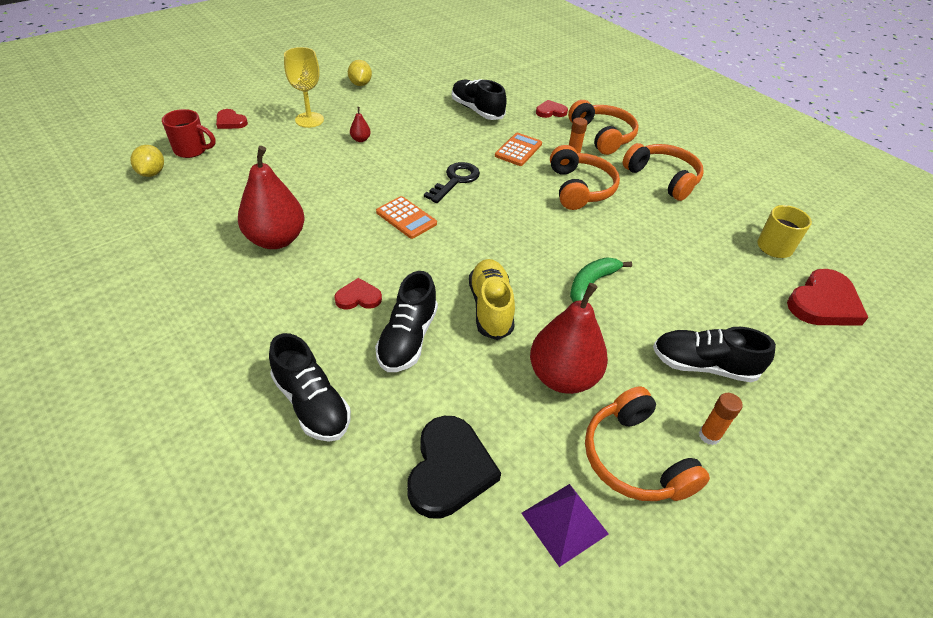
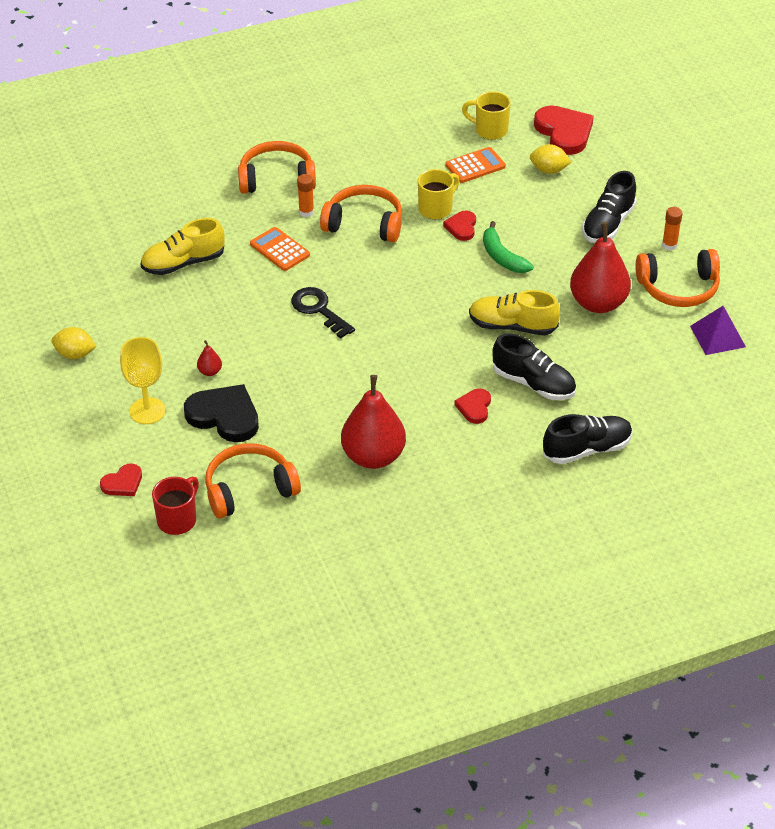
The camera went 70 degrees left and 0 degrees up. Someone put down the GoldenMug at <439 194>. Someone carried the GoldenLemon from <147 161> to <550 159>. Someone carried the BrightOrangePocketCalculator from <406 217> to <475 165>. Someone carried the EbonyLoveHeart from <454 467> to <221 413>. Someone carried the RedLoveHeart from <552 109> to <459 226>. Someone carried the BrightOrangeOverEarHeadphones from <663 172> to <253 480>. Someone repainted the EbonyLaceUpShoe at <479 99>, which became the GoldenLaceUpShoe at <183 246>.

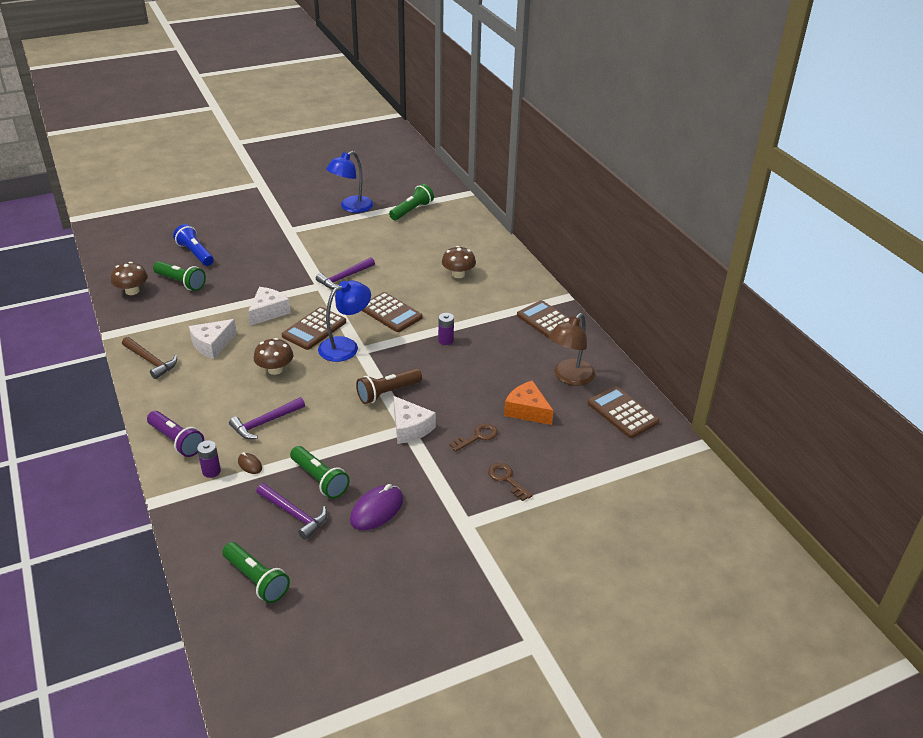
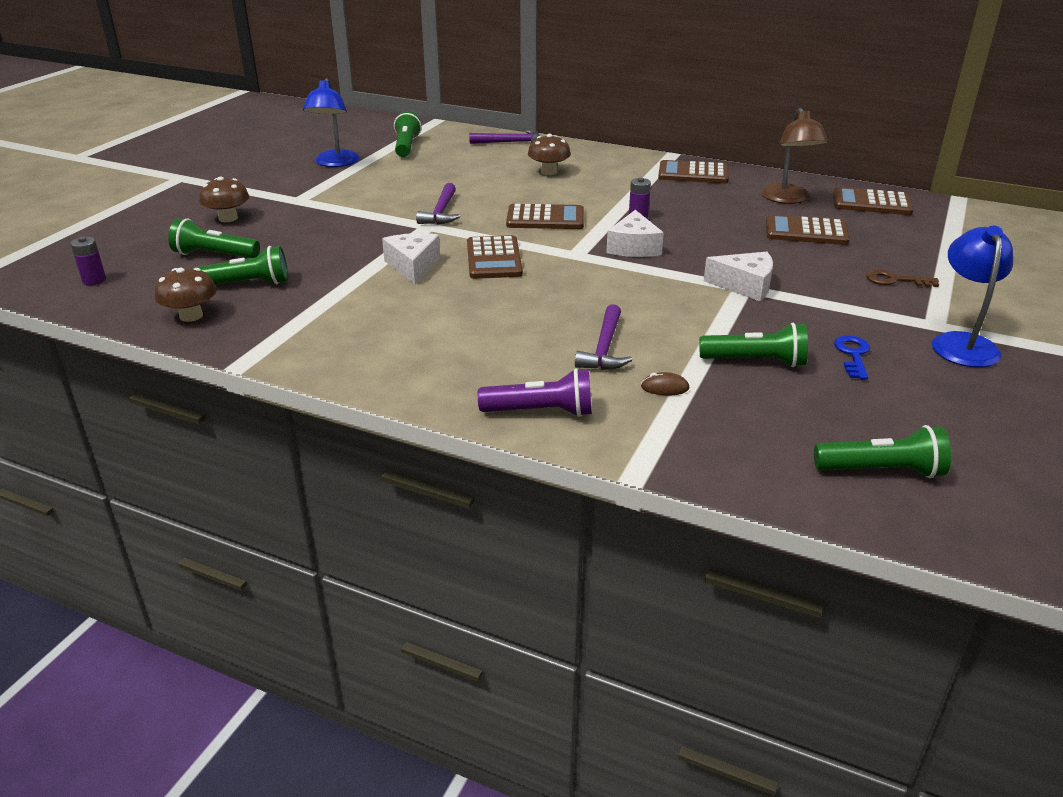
The camera went 40 degrees left and 5 degrees down. Someone took away the BrownCarpenter'sHammer at <149 358>. Someone took away the BrownPocketTorch at <389 386>. Someone took away the BrownDoorKey at <473 437>. Someone carried the WhiteCheese from <213 339> to <635 233>. Someone carried the RoyalPurplePowerCell from <209 459> to <88 261>. Someone carried the BrownFungus from <274 356> to <224 199>. Someone carried the RoyalPurpleCarpenter'sHammer from <291 511> to <504 137>. Someone carried the RoyalBlueDeskLamp from <344 321> to <972 296>. Someone swapped the RoyalPurplePcMouse at <376 507> for the RoyalBlueDoorKey at <852 357>. Someone swapped the BrightOrangeCheese at <528 402> for the BrownPocketCalculator at <808 229>. Someone repainted the RoyalBluePocketTorch at <193 245>, which became the GreenPocketTorch at <214 238>.

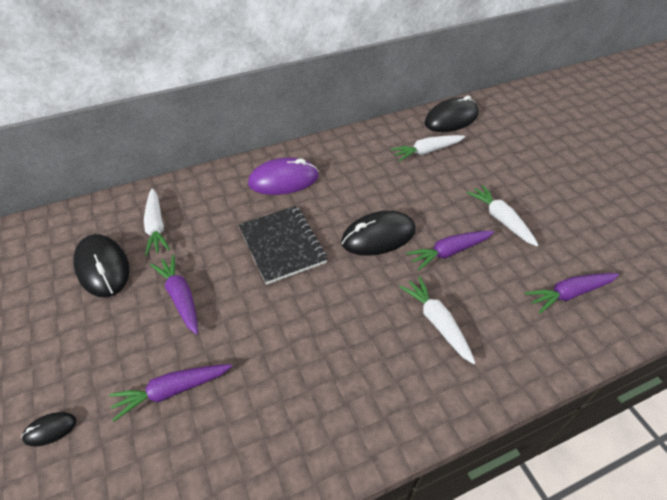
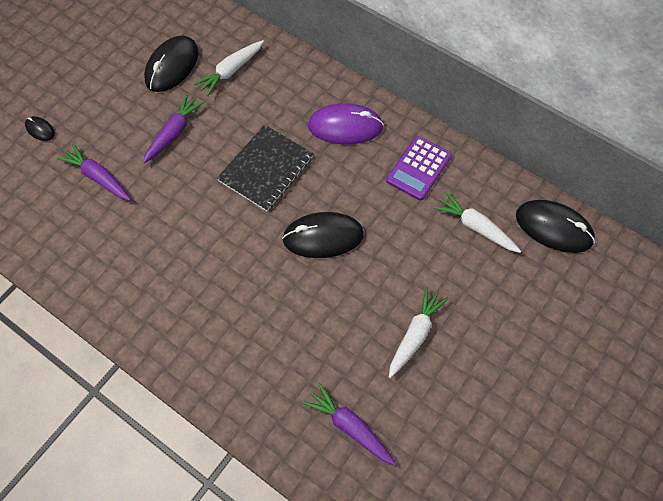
The camera went 60 degrees right and 15 degrees up. Someone took away the WhiteToyCarrot at <437 320>. Someone took away the RoyalPurpleToyCarrot at <450 250>. Someone put down the RoyalPurplePocketCalculator at <419 168>. Someone rotated the RoyalPurplePcMouse at <283 176> by 45 degrees counterclockwise. Someone rotated the EbonyPcMouse at <378 233> by 45 degrees counterclockwise.

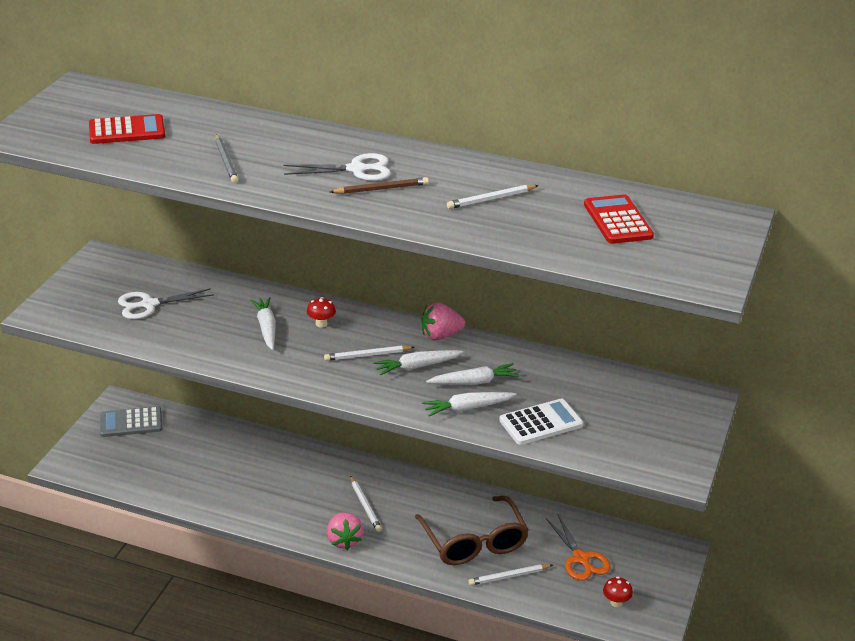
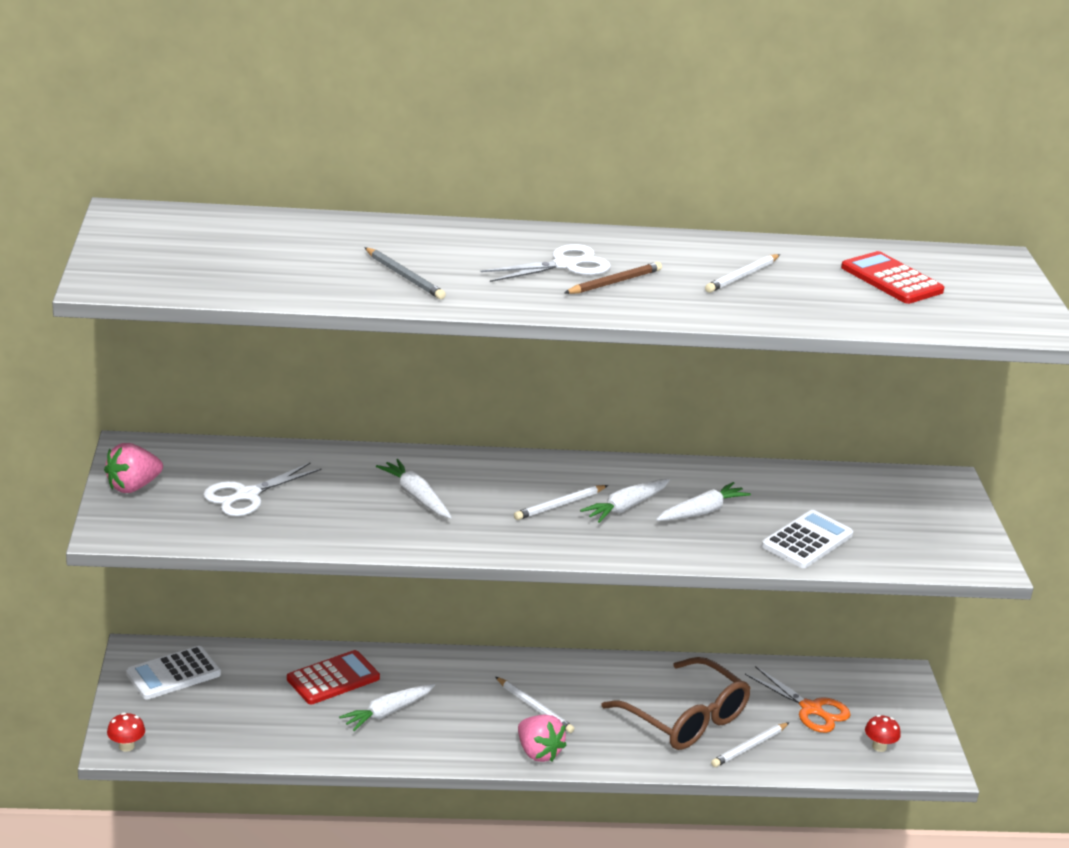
The camera went 25 degrees left and 5 degrees down. Someone carried the RedPocketCalculator from <127 129> to <333 677>. Someone carried the RedFungus from <321 312> to <126 732>. Someone carried the RosePinkStrawberry from <443 321> to <133 468>. Someone carried the WhiteToyCarrot from <469 404> to <387 707>. Someone repainted the GreyPocketCalculator at <131 421>, which became the WhitePocketCalculator at <173 673>.

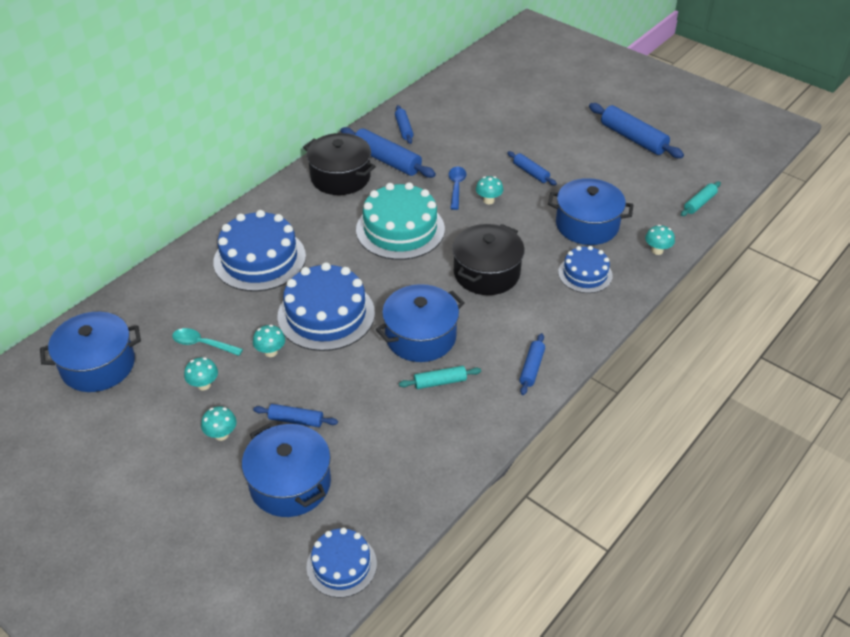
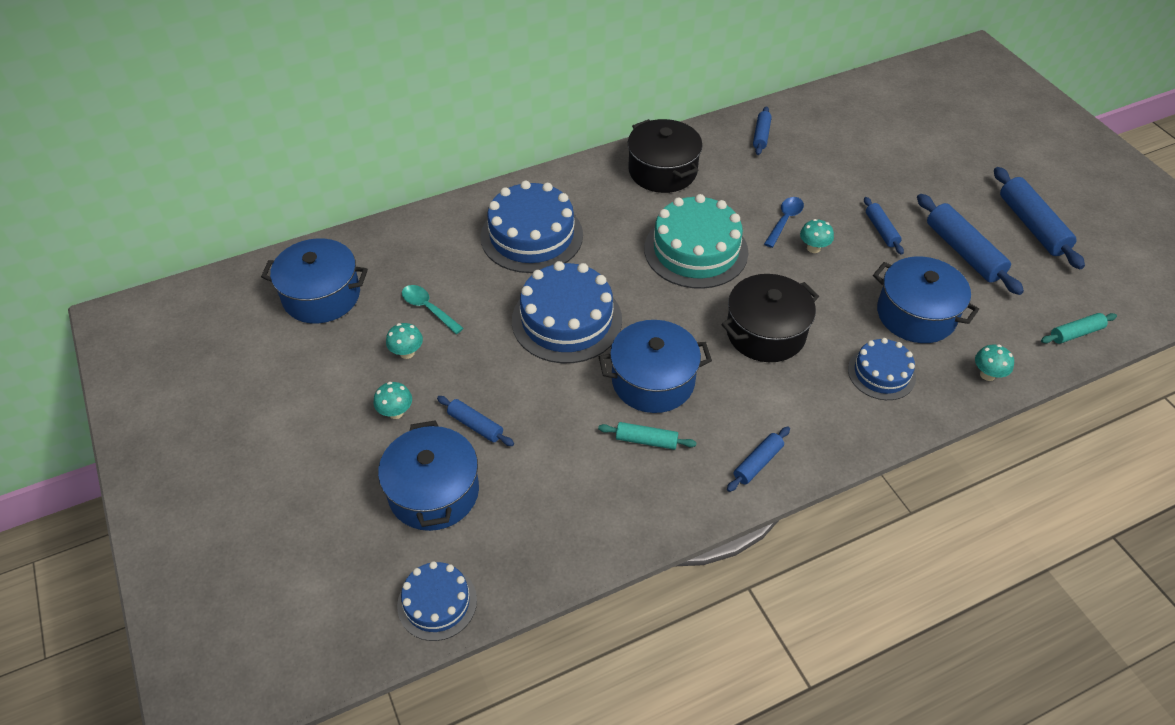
The camera went 25 degrees right and 5 degrees up. Someone took away the AquaFungus at <269 341>. Someone carried the RoyalBluePastryRoller from <388 152> to <970 244>.

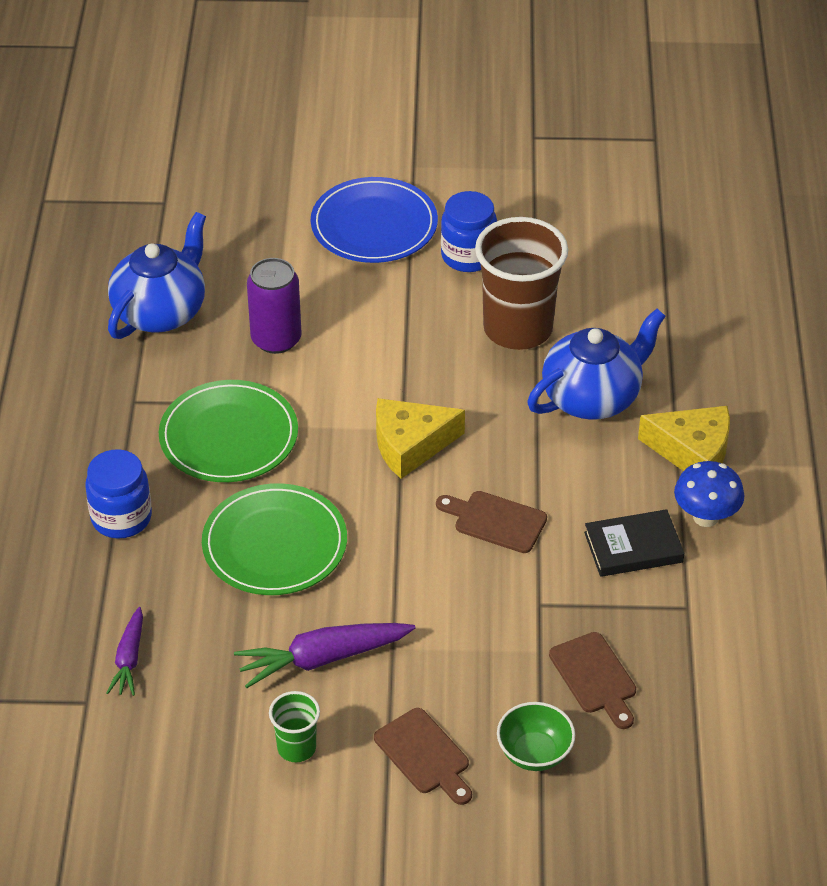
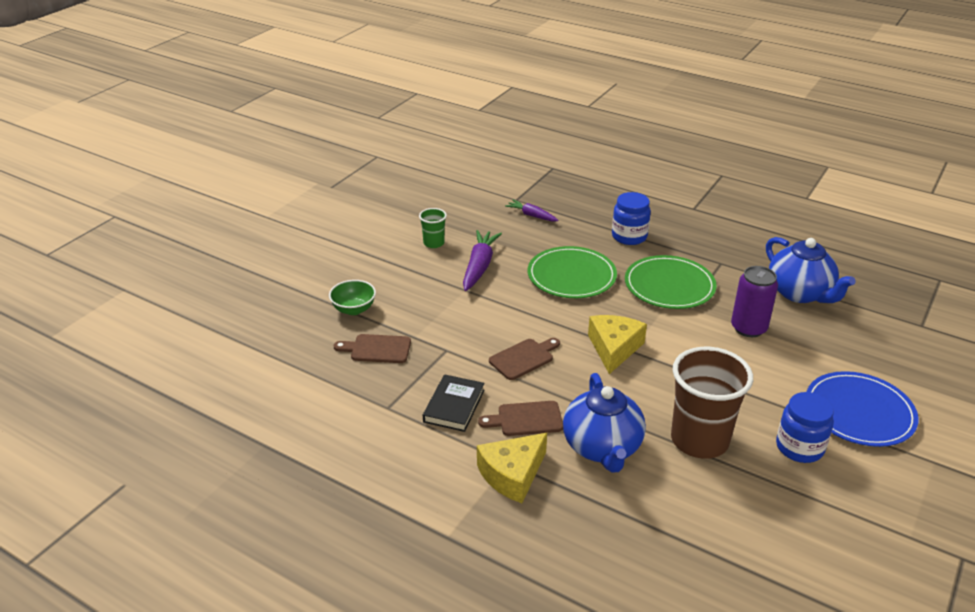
The camera went 120 degrees right and 10 degrees down. Someone took away the RoyalBlueFungus at <709 494>. Someone carried the BrownCuttingBoard from <423 756> to <520 418>.

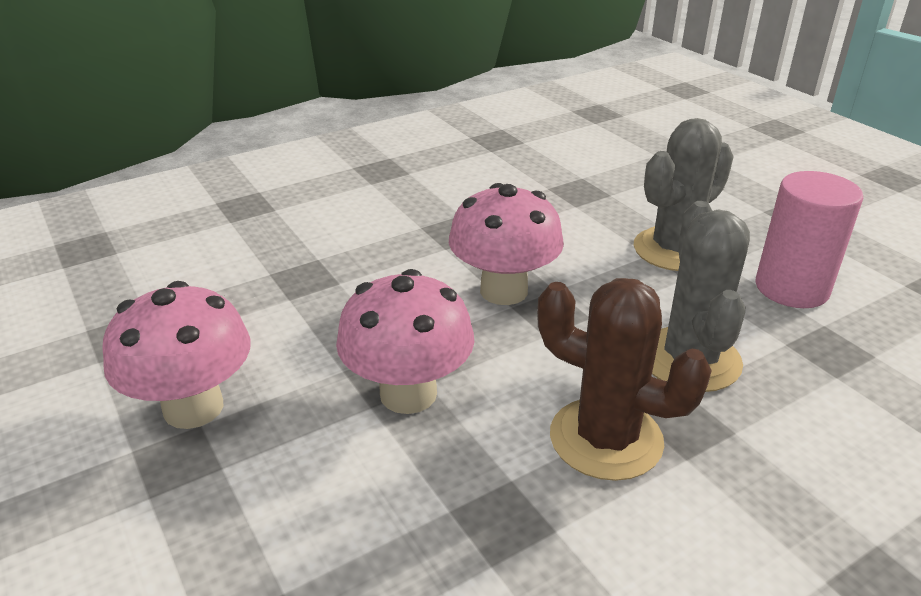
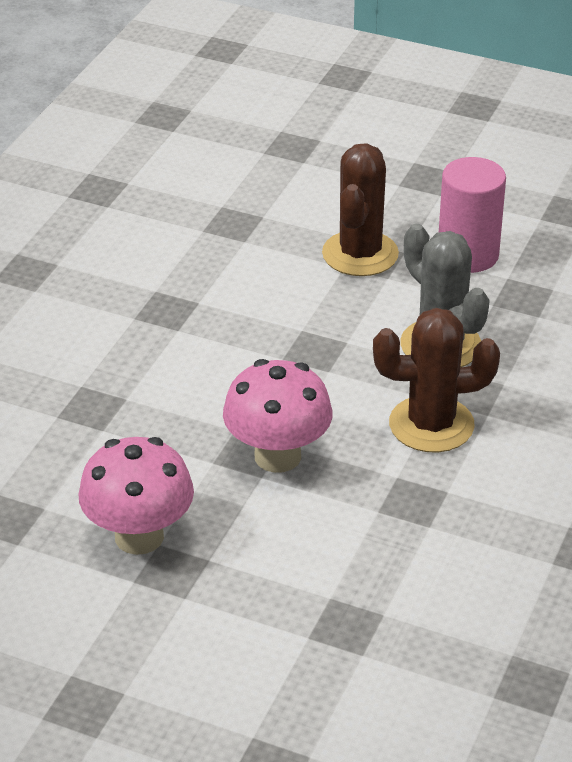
The camera went 35 degrees left and 5 degrees up. Someone took away the RosePinkFungus at <506 244>. Someone repainted the GreyCactus at <684 194>, which became the BrownCactus at <360 209>.

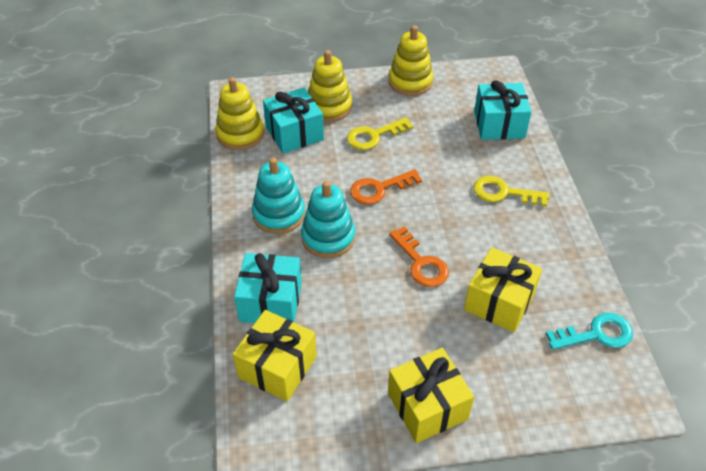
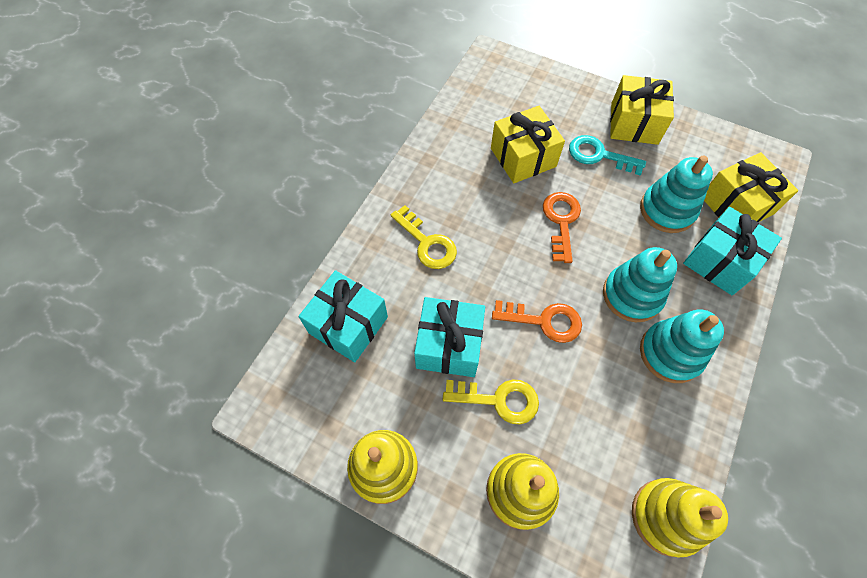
The camera went 145 degrees left and 15 degrees up. Someone put down the AquaStackingRings at <676 194>. Someone carried the AquaWrappedGift from <293 120> to <449 337>. Someone carried the AquaDoorKey from <589 331> to <607 155>.

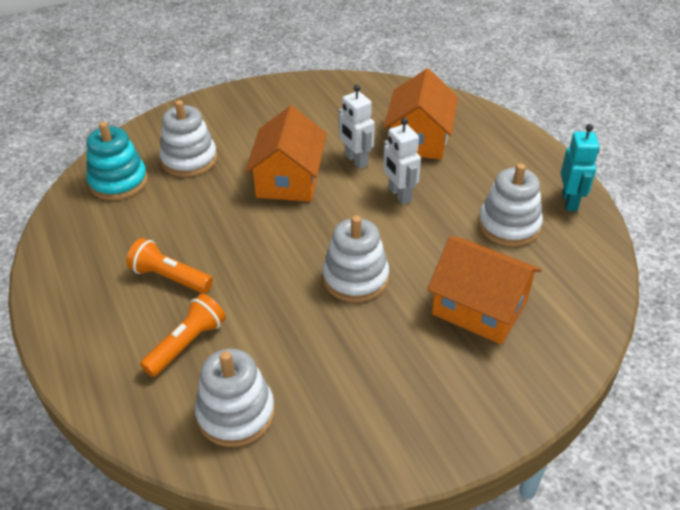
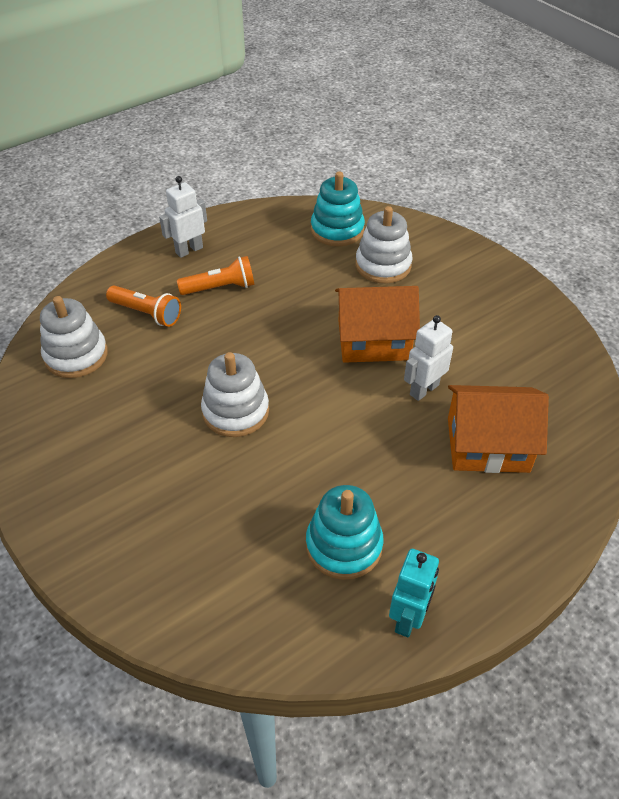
The camera went 80 degrees right and 5 degrees up. Someone took away the BrightOrangeHouse at <484 290>. Someone carried the WhiteRobot from <402 161> to <183 217>. Someone repainted the WhiteStackingRings at <510 205>, which became the AquaStackingRings at <345 532>. Someone rotated the BrightOrangePocketTorch at <169 265> by 60 degrees clockwise. Someone rotated the AquaRobot at <580 167> by 60 degrees counterclockwise.

